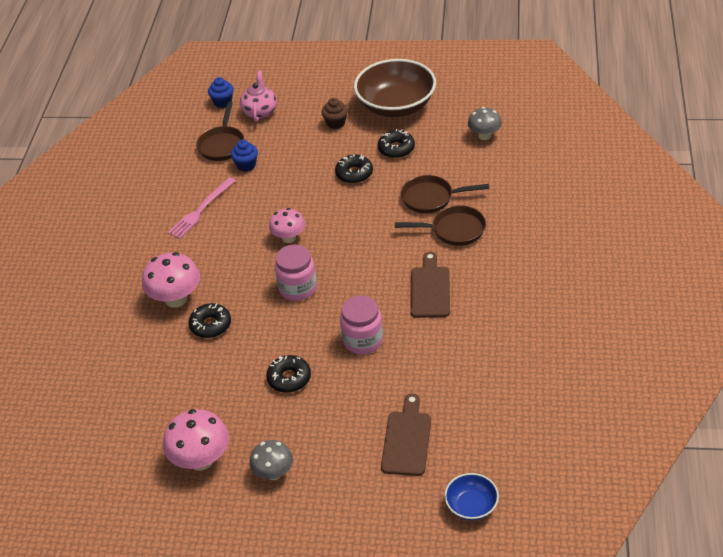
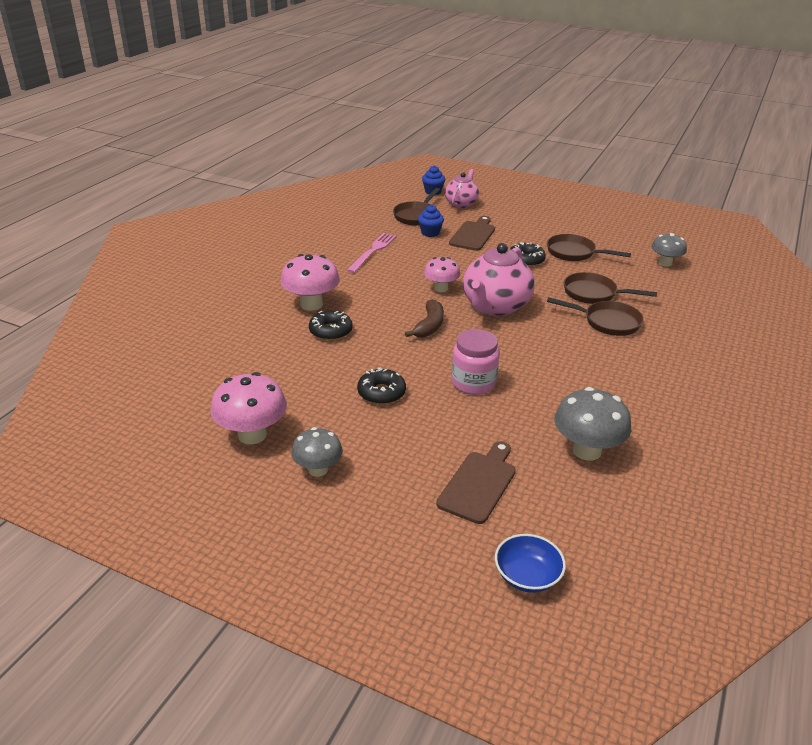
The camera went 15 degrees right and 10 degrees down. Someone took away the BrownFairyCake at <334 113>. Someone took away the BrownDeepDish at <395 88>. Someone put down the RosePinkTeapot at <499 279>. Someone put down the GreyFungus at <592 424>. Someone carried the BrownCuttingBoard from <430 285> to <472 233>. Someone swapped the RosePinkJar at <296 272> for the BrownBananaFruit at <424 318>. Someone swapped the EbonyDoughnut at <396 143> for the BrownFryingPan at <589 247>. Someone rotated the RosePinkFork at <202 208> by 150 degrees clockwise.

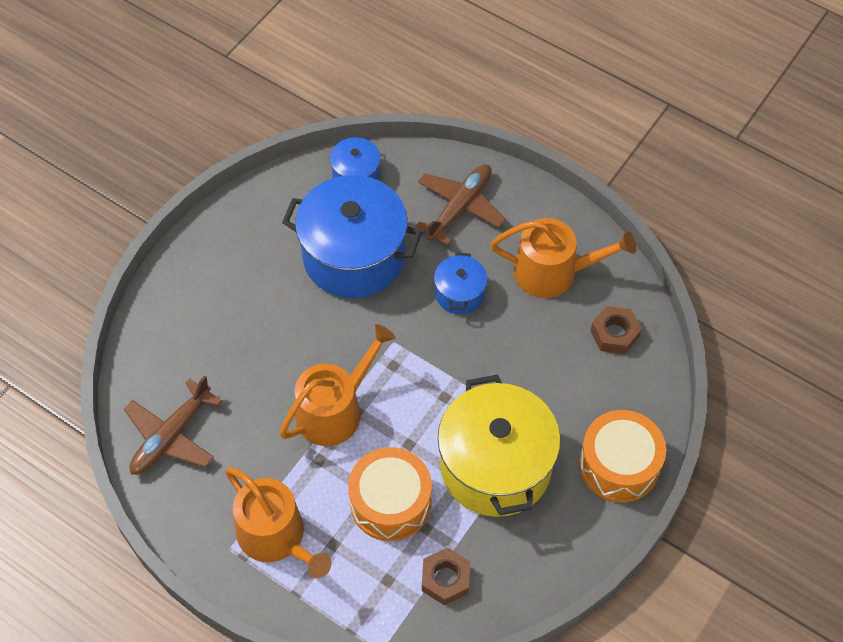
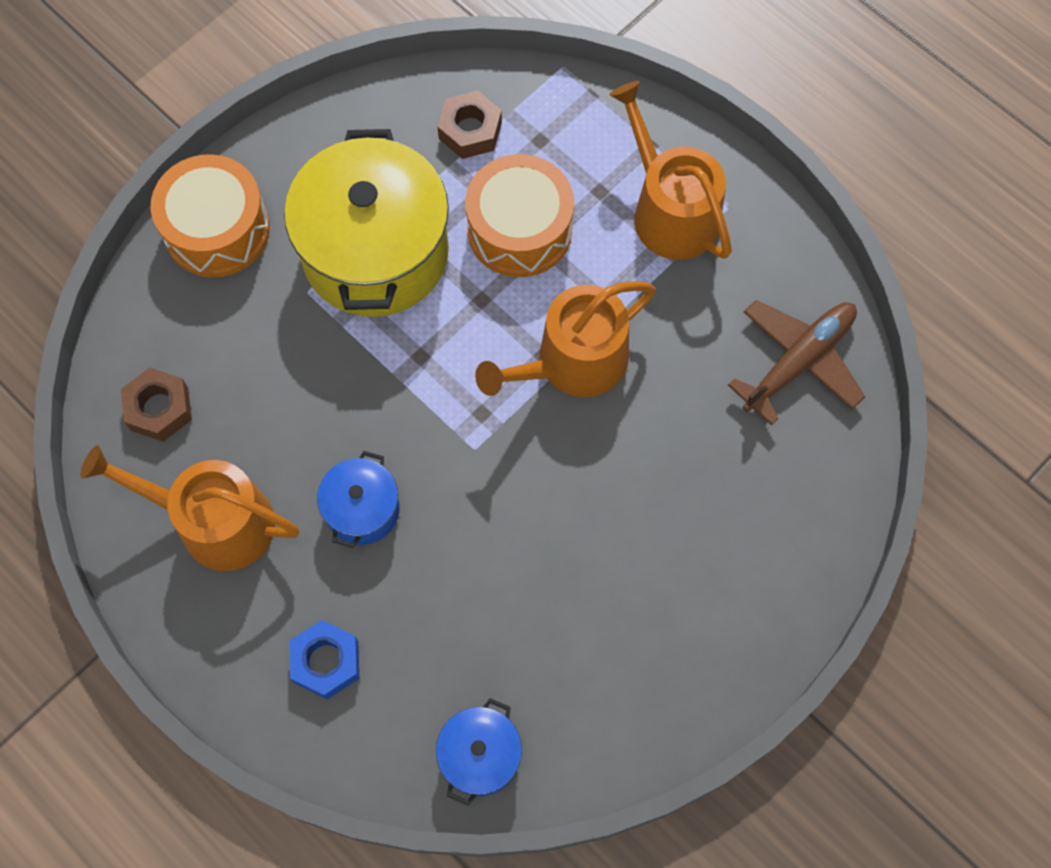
The camera went 170 degrees left and 10 degrees up. Someone took away the RoyalBlueStockpot at <352 236>. Someone swapped the BrownAeroplane at <460 205> for the RoyalBlueNut at <324 660>.

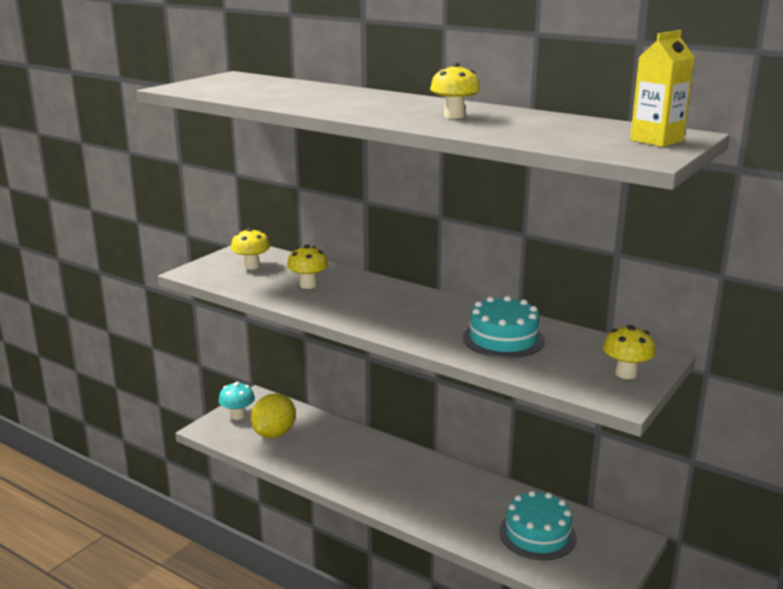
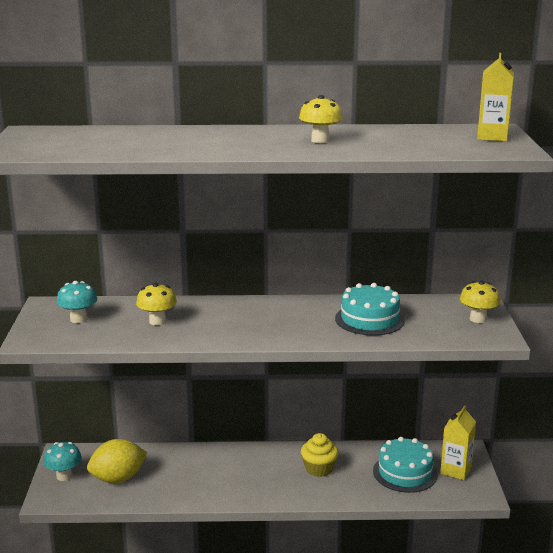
The camera went 35 degrees left and 0 degrees up. Someone put down the GoldenFairyCake at <320 455>. Someone put down the GoldenCarton at <458 442>. Someone repainted the GoldenFungus at <250 248>, which became the AquaFungus at <77 302>. Someone rotated the GoldenLemon at <273 416> by 75 degrees clockwise.

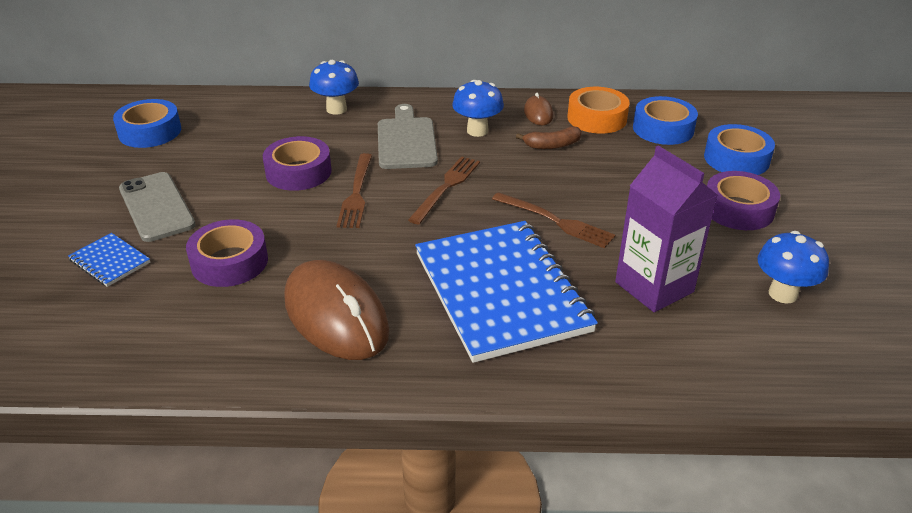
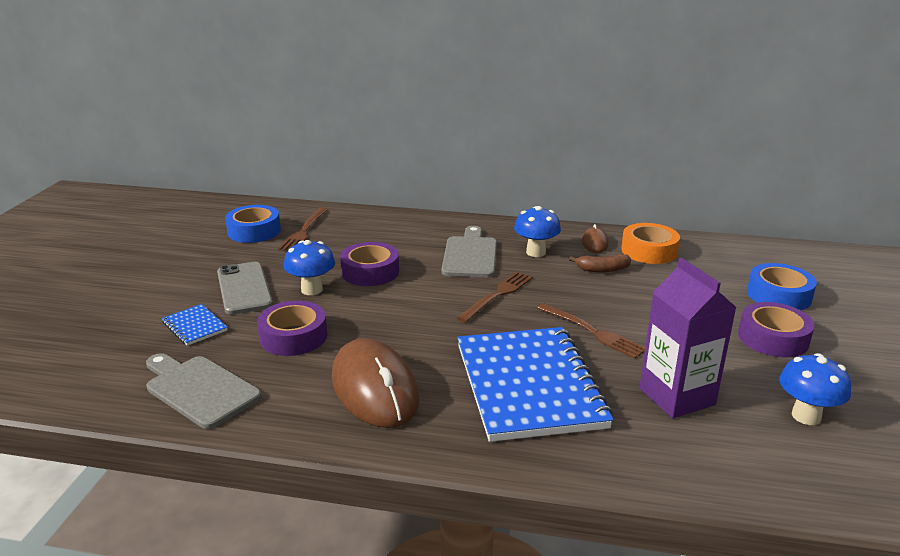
The camera went 10 degrees right and 10 degrees down. Someone took away the RoyalBlueTape at <665 120>. Someone put down the GreyCuttingBoard at <203 391>. Someone carried the RoyalBlueFungus from <334 87> to <309 267>. Someone carried the BrownFork from <354 190> to <303 229>.

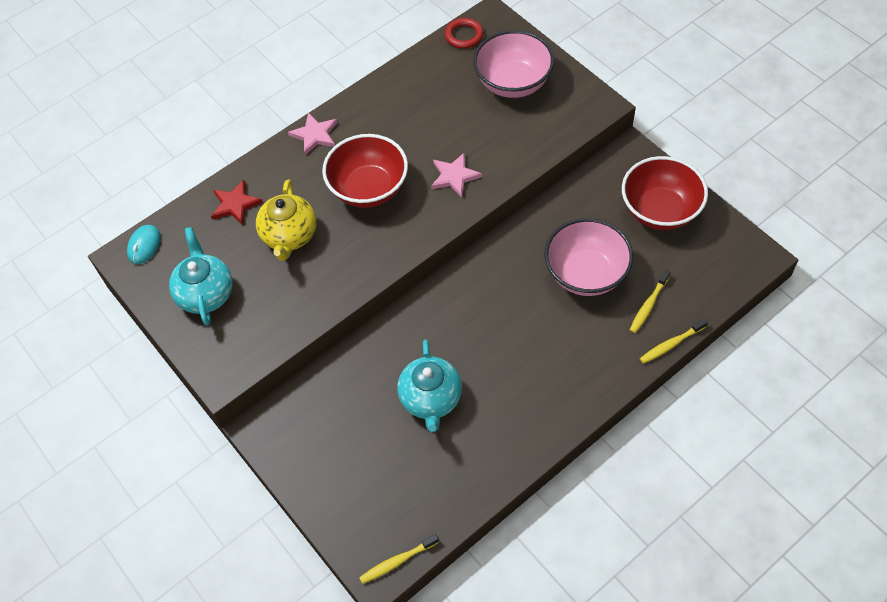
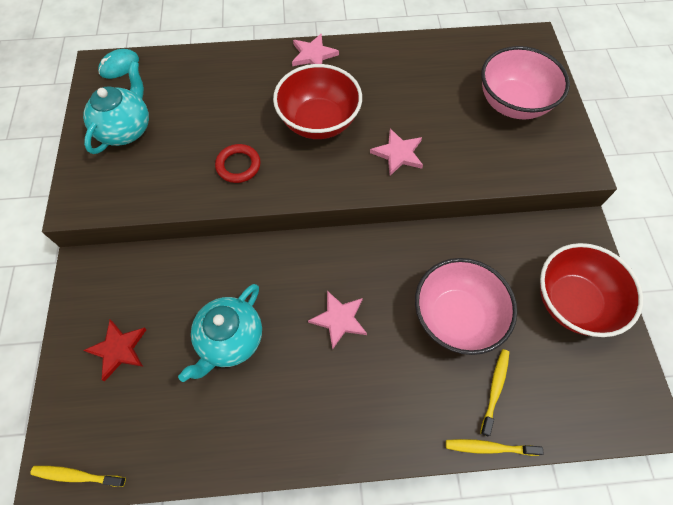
The camera went 30 degrees right and 5 degrees up. Someone took away the GoldenTeapot at <286 220>. Someone put down the RosePinkStarShape at <337 320>. Someone carried the RedStarShape from <237 202> to <115 350>. Someone carried the RedHoop from <464 33> to <238 163>. Someone rotated the GoldenDentalBrush at <650 301> by 135 degrees clockwise.

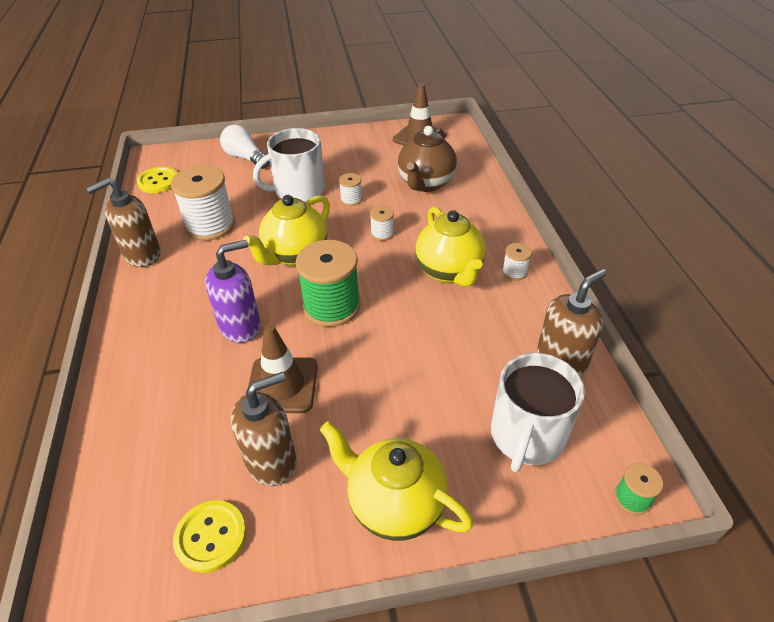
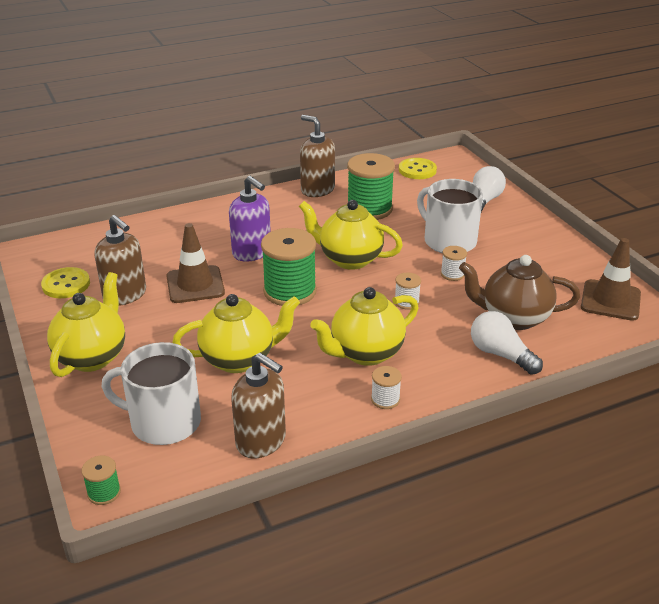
The camera went 75 degrees right and 10 degrees down. Someone put down the GoldenTeapot at <236 333>. Someone put down the WhiteLightbulb at <507 343>. Someone repainted the WhiteBobbin at <203 203>, which became the GreenBobbin at <371 186>.

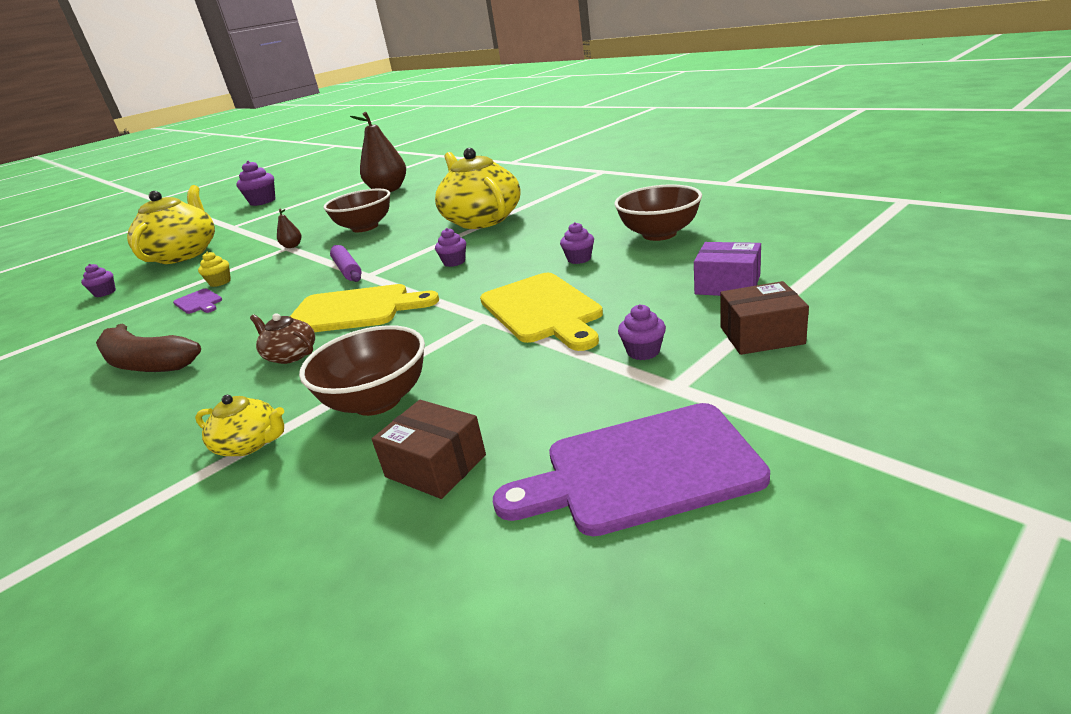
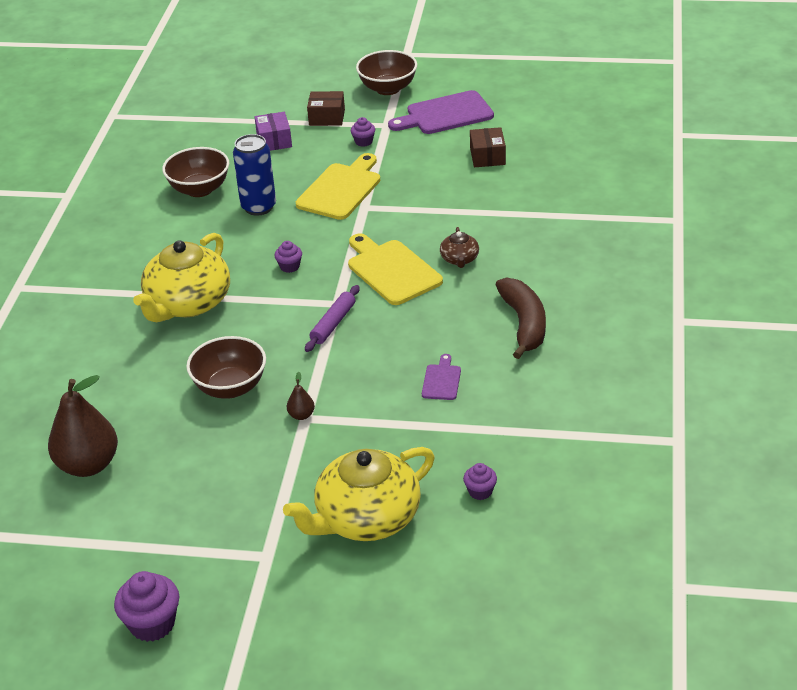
The camera went 130 degrees left and 10 degrees up. Someone took away the GoldenTeapot at <239 425>. Someone took away the GoldenFairyCake at <214 269>. Someone carried the BrownDeepDish from <362 370> to <386 72>. Someone swapped the RoyalPurpleFairyCake at <577 243> for the RoyalBlueTin at <254 175>. Someone rotated the RoyalPurpleCuttingBoard at <631 469> by 120 degrees clockwise. Someone rotated the BrownParcel at <764 318> by 45 degrees counterclockwise.

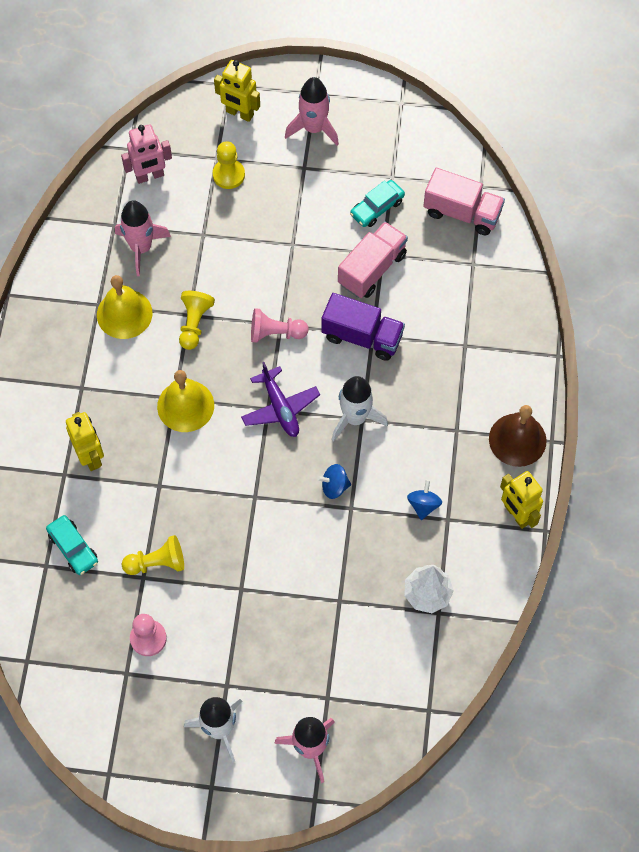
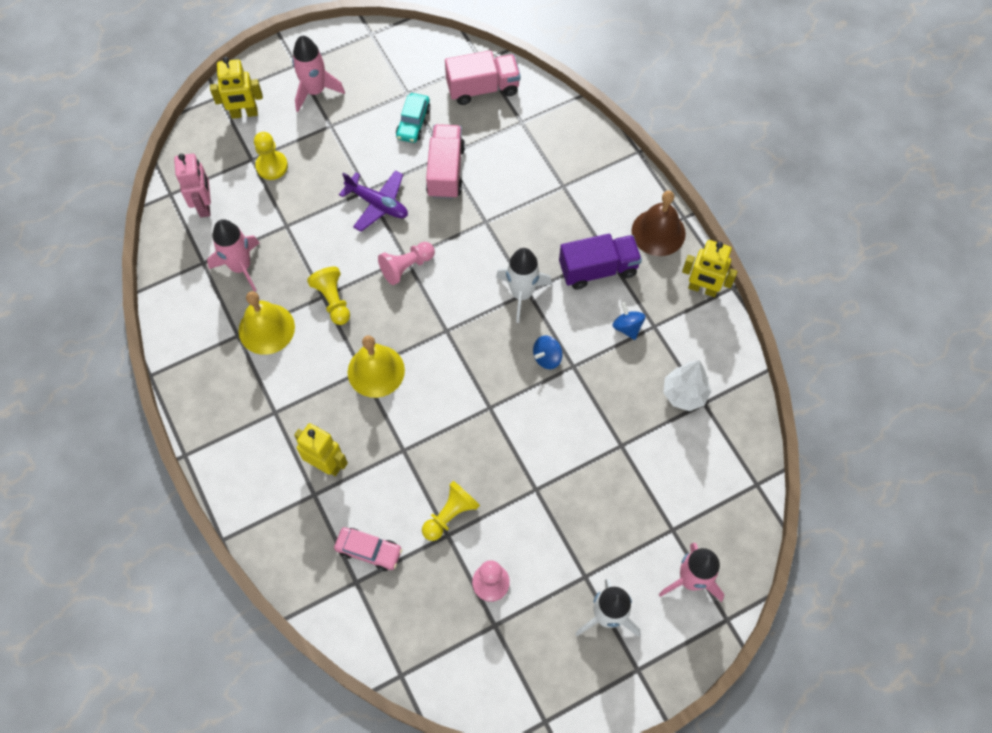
The camera went 35 degrees left and 0 degrees up. Someone carried the RoyalPurpleAeroplane from <280 399> to <373 201>. Someone carried the RoyalPurpleLorry from <363 327> to <600 262>. Someone repainted the AquaToyCar at <72 545>, which became the RosePinkToyCar at <368 549>. Someone rotated the RosePinkRobot at <146 154> by 45 degrees counterclockwise.

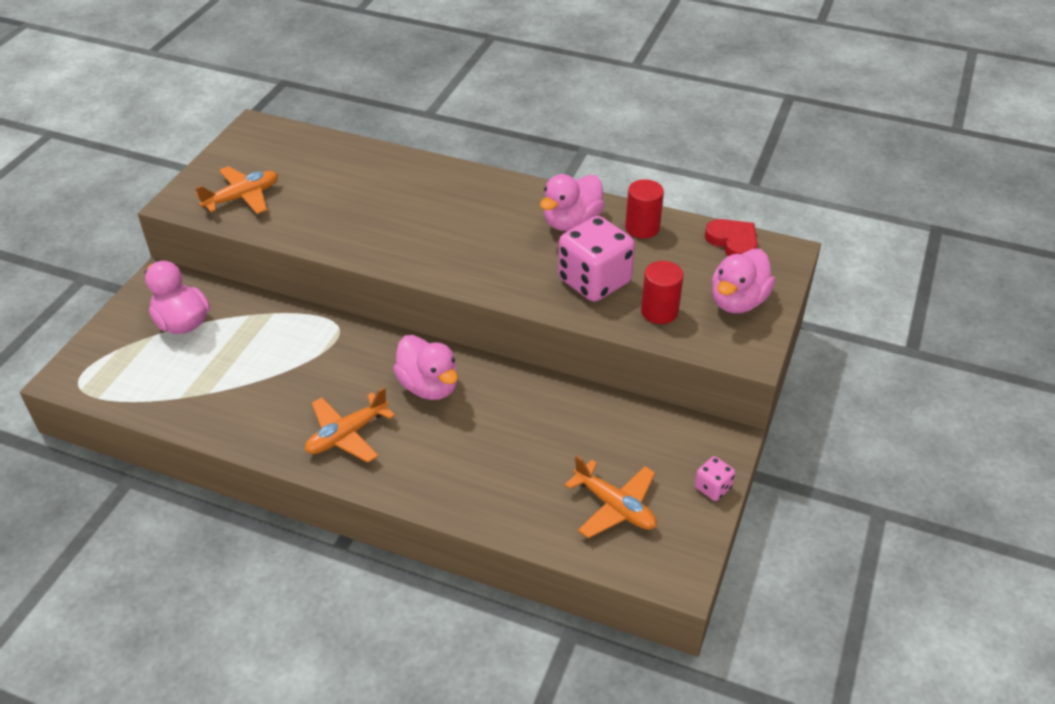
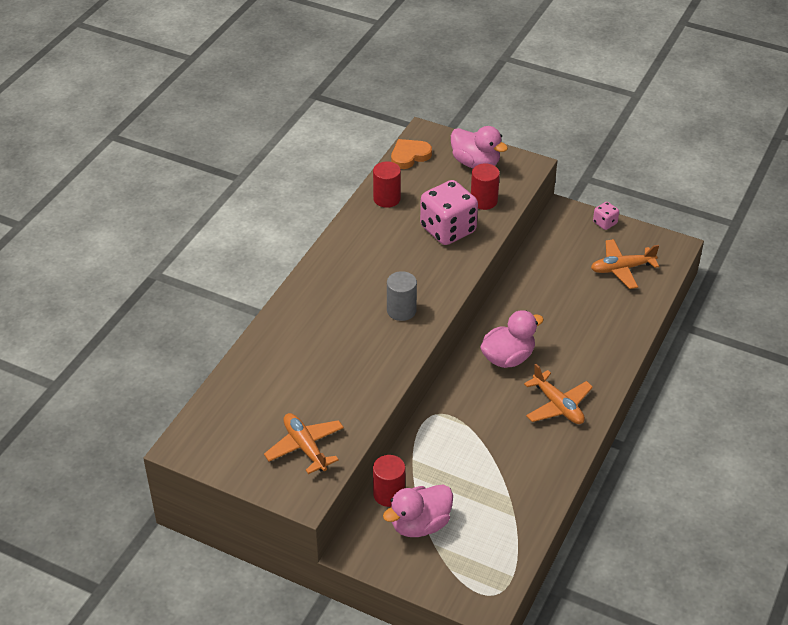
The camera went 85 degrees left and 0 degrees up. Someone took away the RosePinkToyDuck at <572 202>. Someone put down the RedCylinderShape at <389 481>. Someone put down the GreyCylinderShape at <402 296>. Someone repainted the RedLoveHeart at <731 237>, which became the BrightOrangeLoveHeart at <411 154>. Someone rotated the BrightOrangeAeroplane at <611 496> by 150 degrees counterclockwise.

